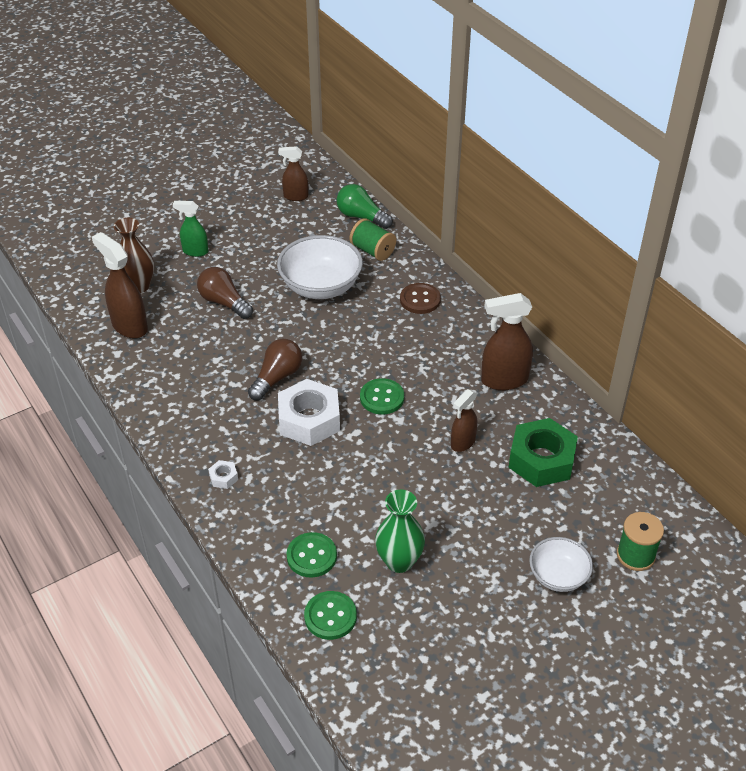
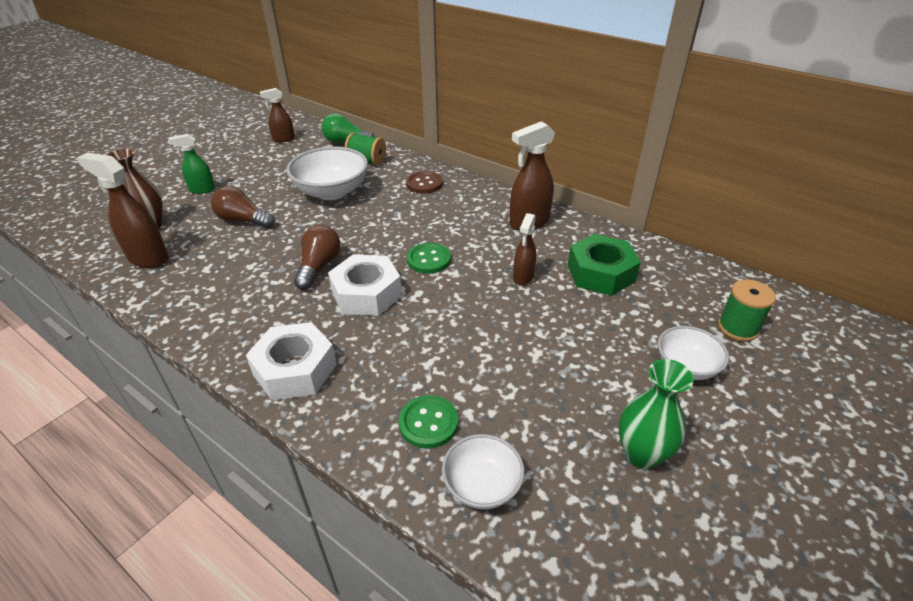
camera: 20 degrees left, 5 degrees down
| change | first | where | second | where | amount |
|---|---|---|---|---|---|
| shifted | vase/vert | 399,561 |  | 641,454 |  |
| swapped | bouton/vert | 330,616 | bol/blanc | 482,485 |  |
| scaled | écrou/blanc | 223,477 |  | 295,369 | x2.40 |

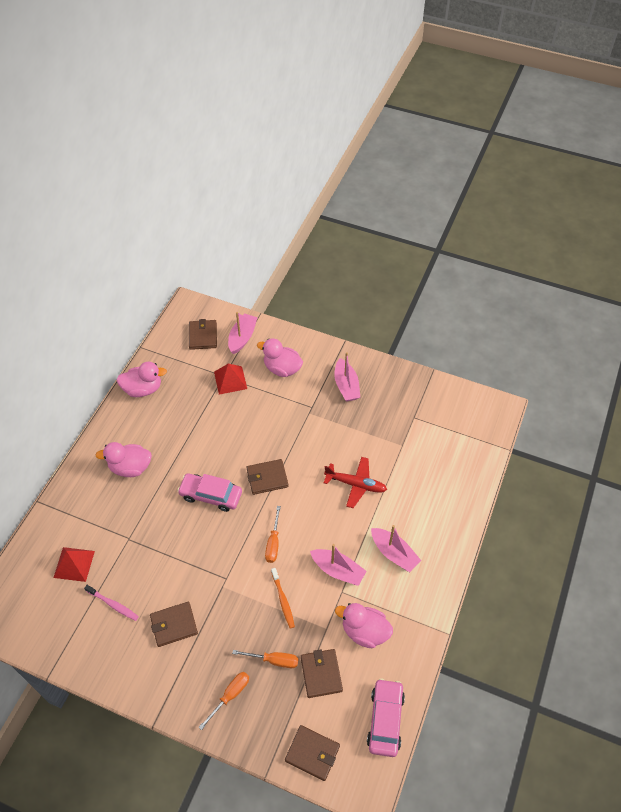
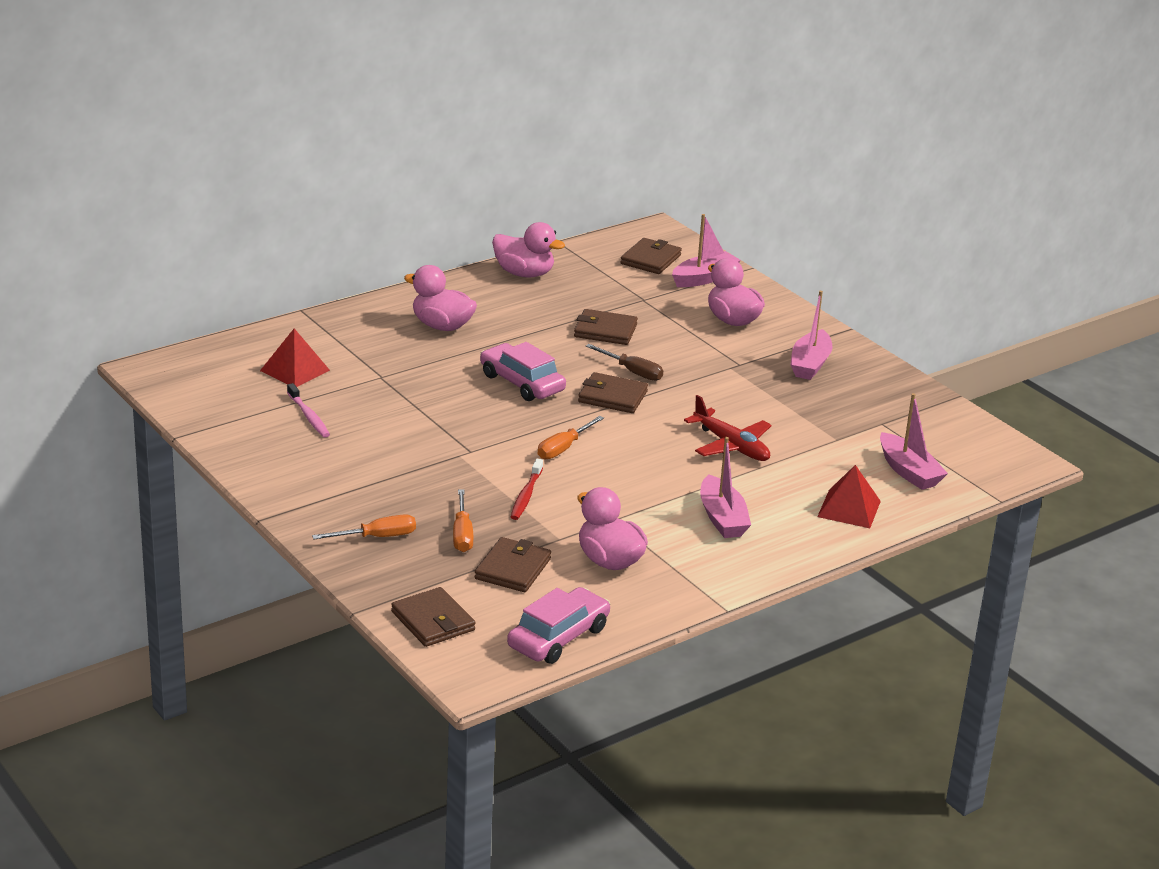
camera: 30 degrees right, 25 degrees down
| change | first | where | second | where | amount |
|---|---|---|---|---|---|
| new |  |  | tournevis/marron | 632,372 |  |
| shifted | portefeuille/marron | 174,625 |  | 605,331 |  |
| shifted | pyramide/rouge | 230,380 |  | 849,508 |  |
| shifted | bateau/rose | 338,570 |  | 908,471 |  |
| repainted | brosse à dents/orange | 283,600 | brosse à dents/rouge | 526,495 |  |
| rotated | tournevis/orange | 273,660 |  | 462,534 | 45 degrees clockwise |

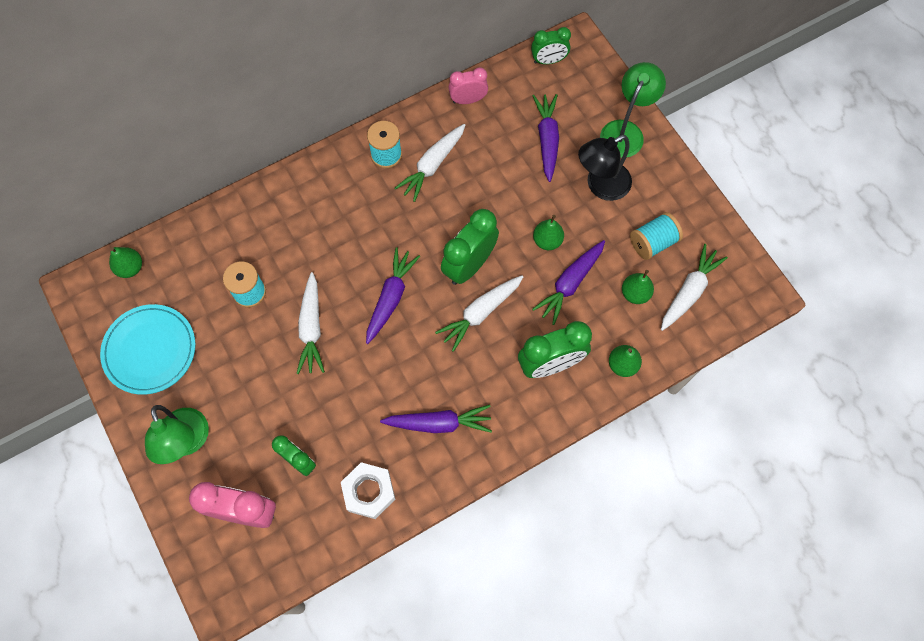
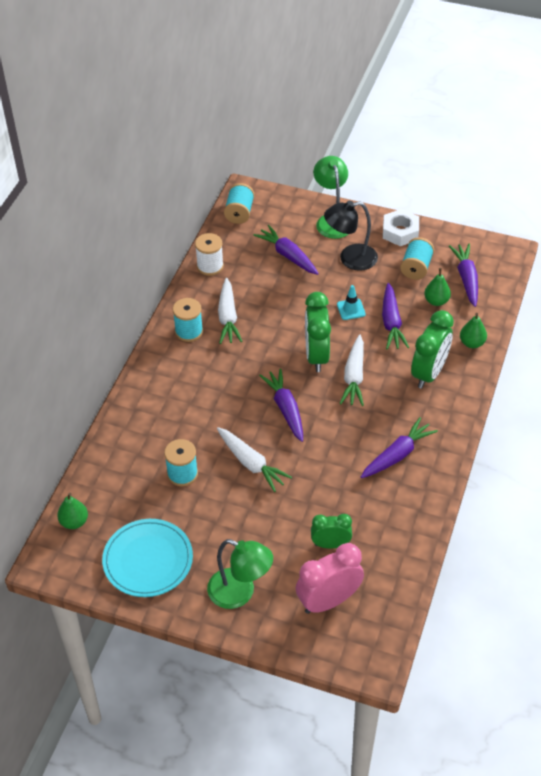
camera: 40 degrees left, 20 degrees down
| change | first | where | second | where | amount |
|---|---|---|---|---|---|
| shifted | écrou/blanc | 369,492 |  | 400,232 |  |
| swapped | réveil/rose | 468,100 | bobine/blanc | 210,266 |  |
| swapped | réveil/vert | 548,61 | bobine/turquoise | 239,213 |  |
| swapped | poire/vert | 547,241 | cône de chantier/turquoise | 351,309 |  |
| repainted | carotte/blanc | 689,291 | carotte/violet | 466,279 |  |
| rotated | lampe/noir | 600,186 |  | 350,259 | 60 degrees clockwise |

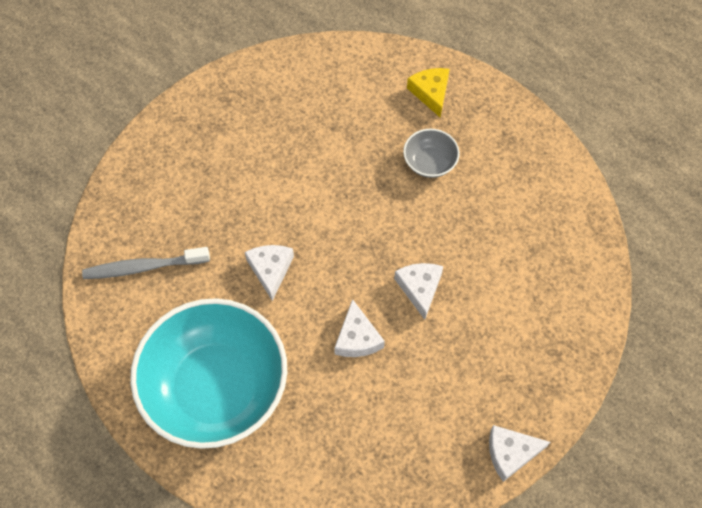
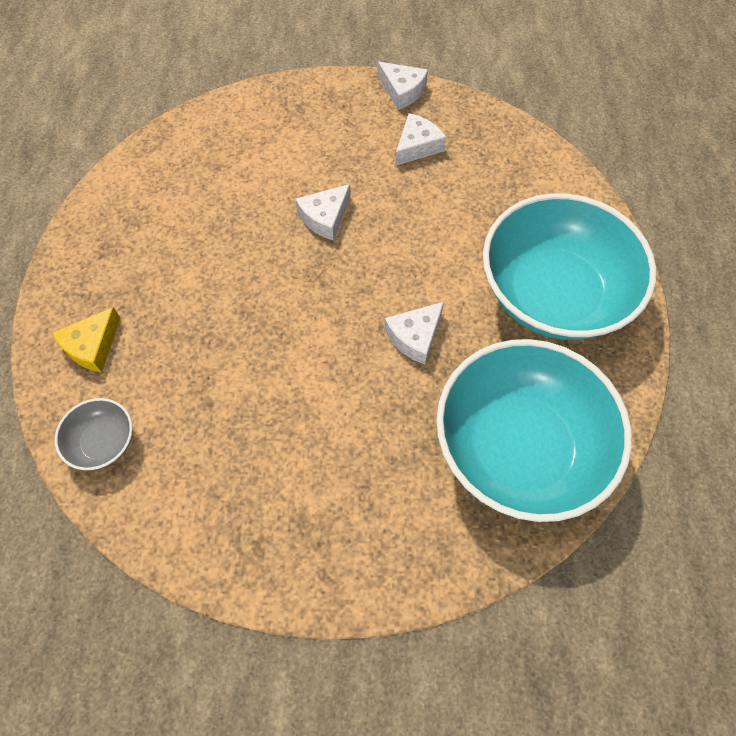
camera: 130 degrees left, 0 degrees up
| change | first | where | second | where | amount |
|---|---|---|---|---|---|
| shifted | fromage/blanc | 357,338 |  | 417,146 |  |
| shifted | bol/gris | 429,162 |  | 103,442 |  |
| swapped | brosse à dents/gris | 144,267 | bol/turquoise | 519,447 |  |

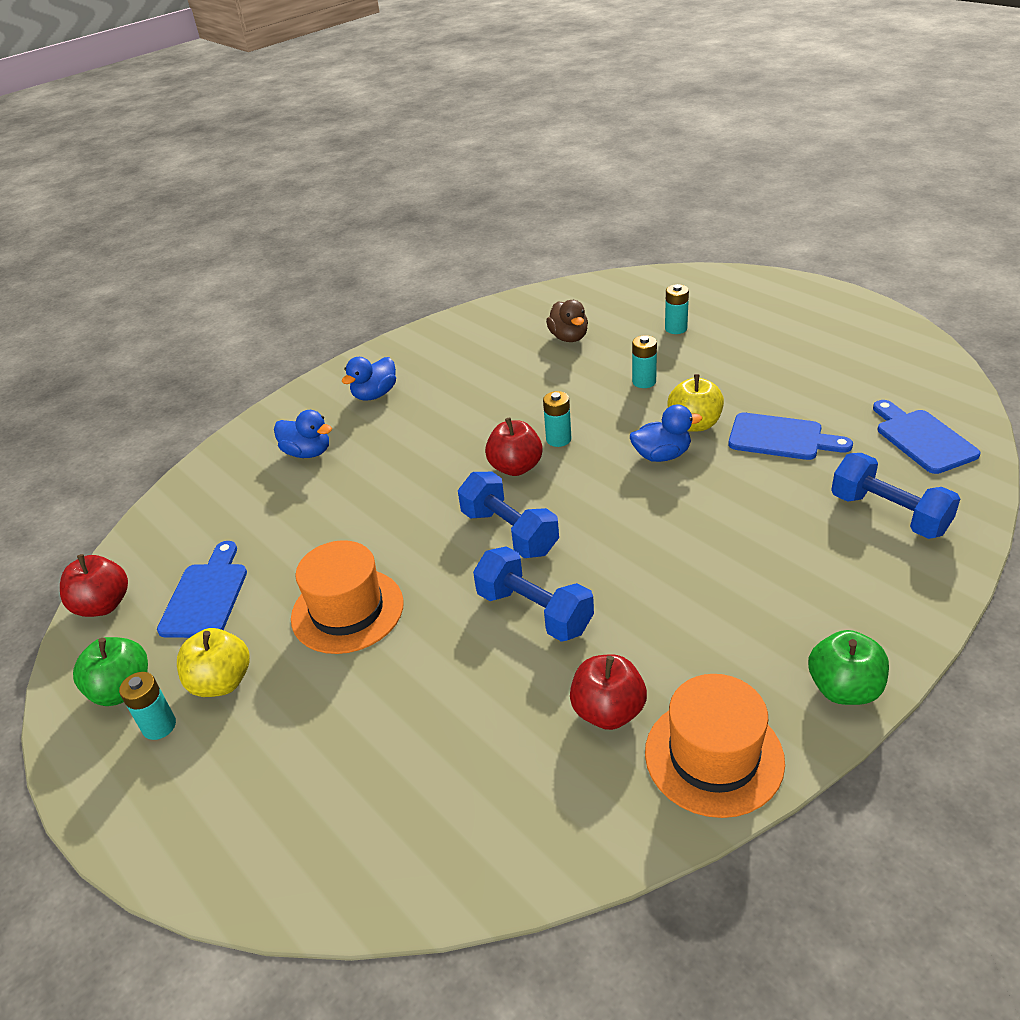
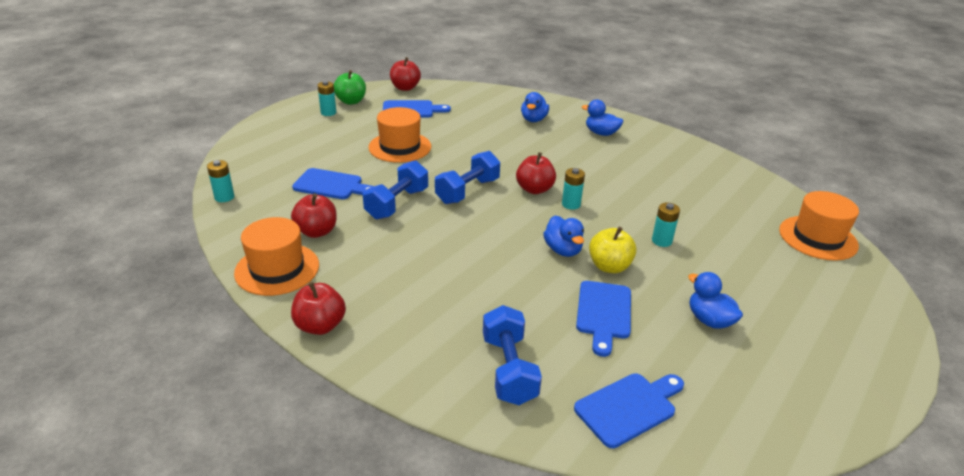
camera: 75 degrees right, 5 degrees down
| change | first | where | second | where | amount |
|---|---|---|---|---|---|
| gone | pomme/jaune | 221,682 |  |  |  |
| gone | canard/marron | 569,337 |  |  |  |
| new |  |  | planche à découper/bleu | 331,185 |  |
| new |  |  | canard/bleu | 709,320 |  |
| new |  |  | chapeau/orange | 818,238 |  |
| shifted | pile/turquoise | 676,328 |  | 224,197 |  |
| repainted | pomme/vert | 844,689 | pomme/rouge | 320,326 |  |
| rotated | haltère/bleu | 888,514 |  | 509,369 | 45 degrees counterclockwise |

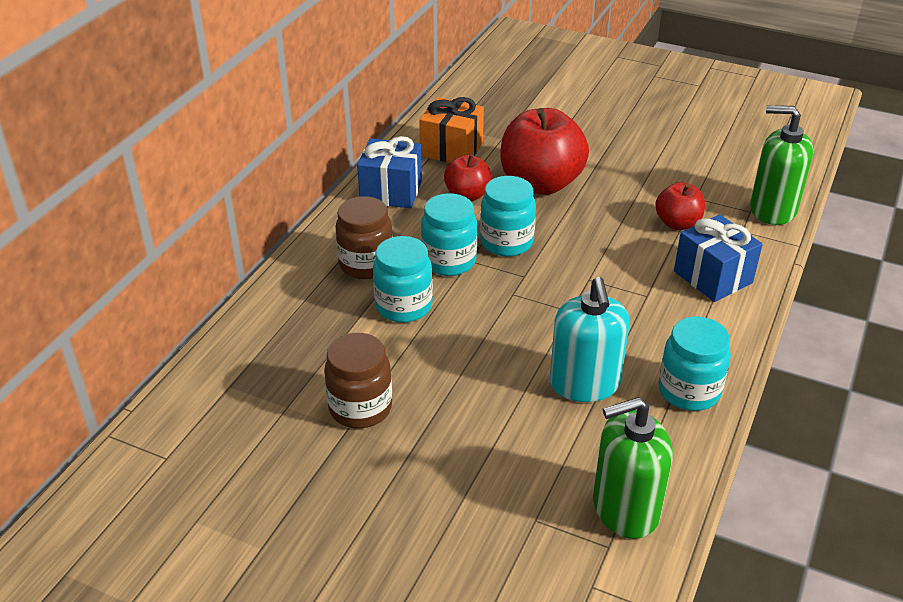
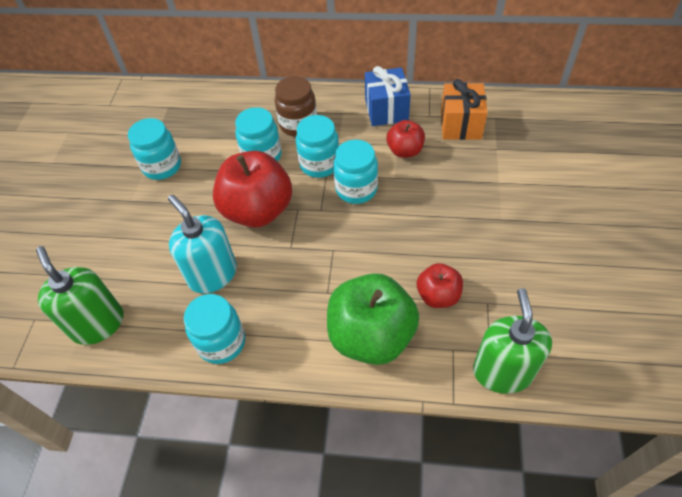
camera: 75 degrees right, 15 degrees up
| change | first | where | second | where | amount |
|---|---|---|---|---|---|
| shifted | pomme/rouge | 541,183 |  | 258,210 |  |
| swapped | cadeau/bleu | 713,277 | pomme/vert | 371,336 |  |
| repainted | bocal/marron | 360,408 | bocal/turquoise | 162,166 |  |
| rotated | distributeur de savon/turquoise | 584,384 |  | 212,274 | 75 degrees clockwise |

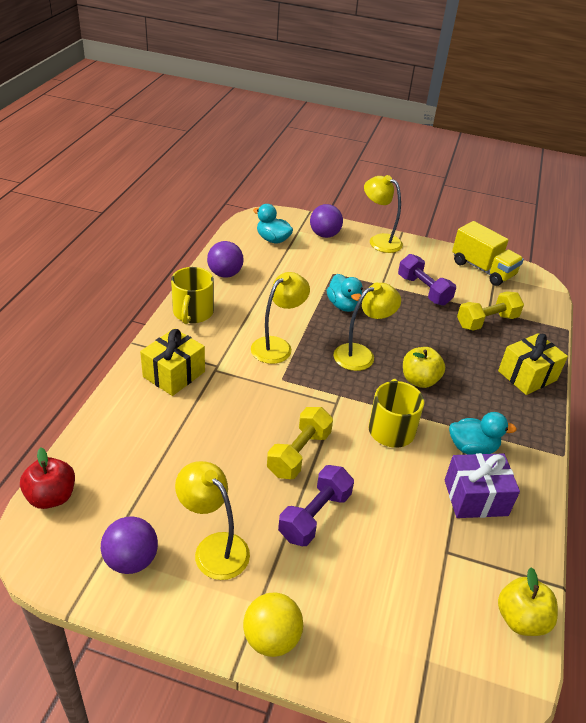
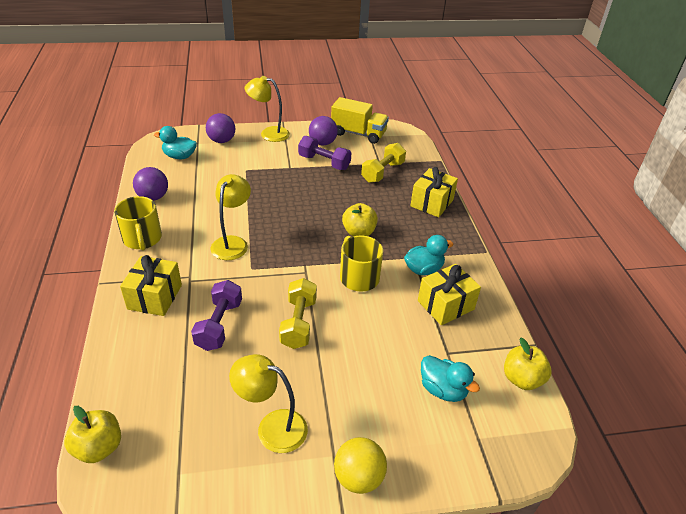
camera: 25 degrees left, 0 degrees up
| change | first | where | second | where | amount |
|---|---|---|---|---|---|
| gone | lampe/jaune | 361,354 |  |  |  |
| shifted | balle/violet | 131,560 |  | 322,143 |  |
| shifted | haltère/violet | 315,515 |  | 219,325 |  |
| shifted | canard/turquoise | 343,305 |  | 443,390 |  |
| repainted | pomme/rouge | 51,497 | pomme/jaune | 99,447 |  |
| repainted | cadeau/violet | 475,497 | cadeau/jaune | 445,305 |  |

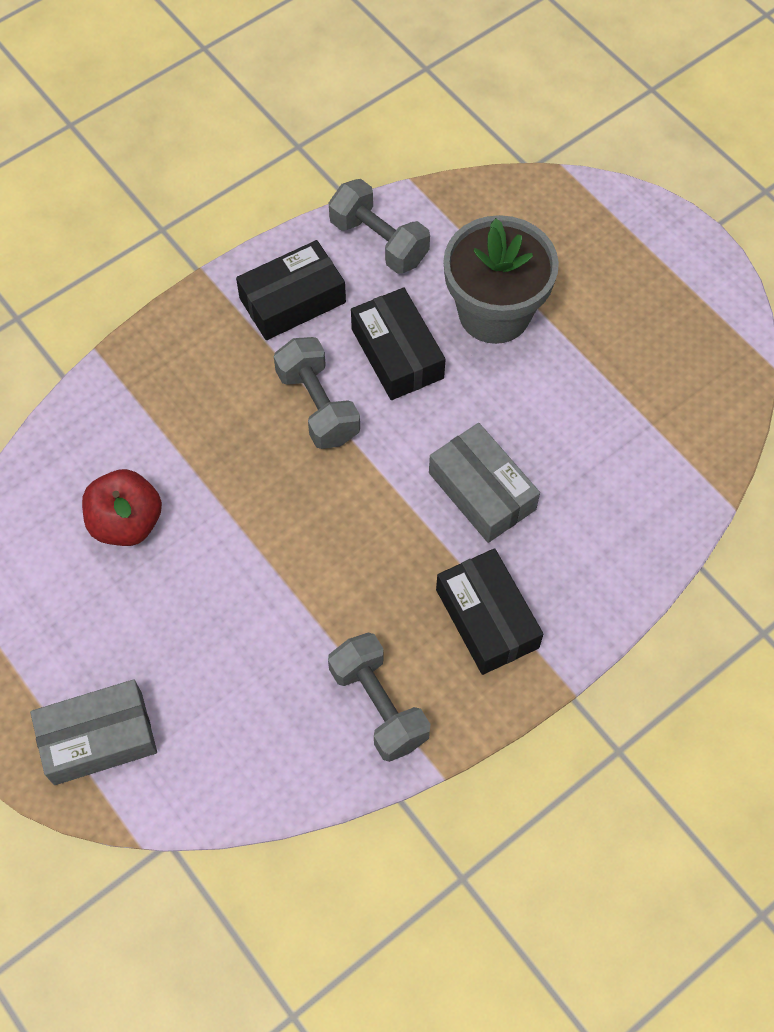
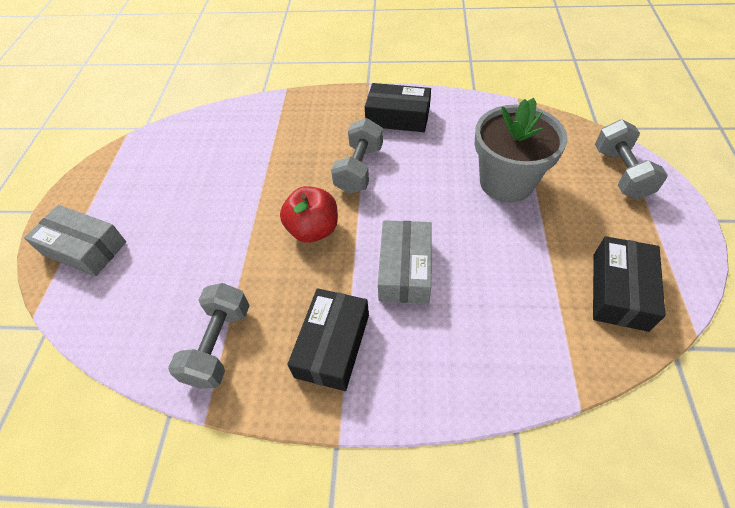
camera: 45 degrees right, 10 degrees down
| change | first | where | second | where | amount |
|---|---|---|---|---|---|
| shifted | pomme/rouge | 127,522 |  | 313,230 |  |
| shifted | haltère/gris | 379,241 |  | 620,173 |  |
| shifted | boîte/noir | 397,353 |  | 619,291 |  |

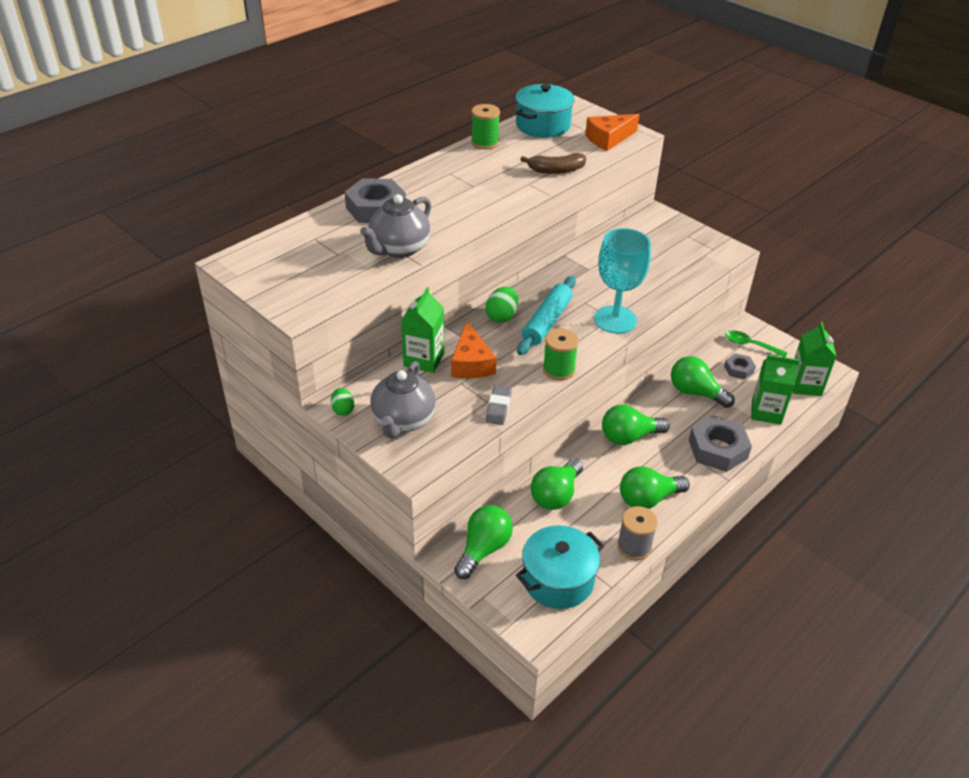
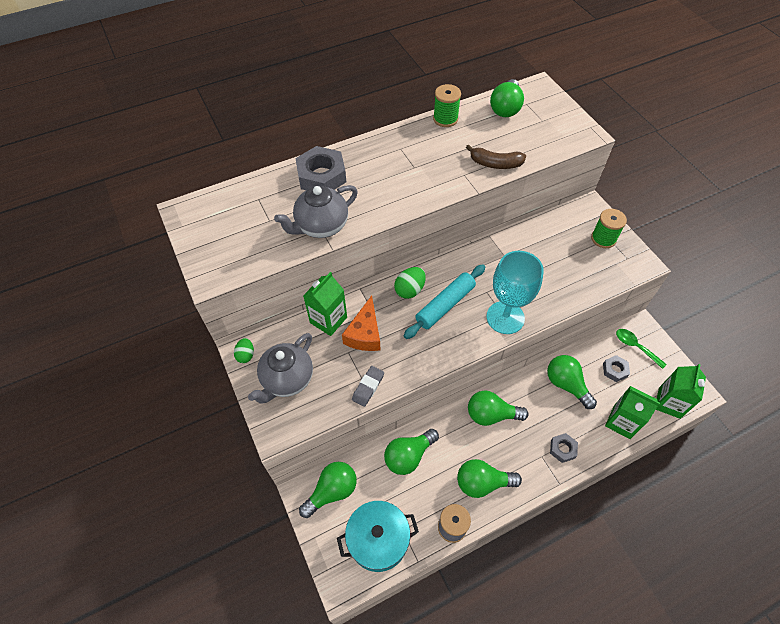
camera: 20 degrees right, 15 degrees up
| change | first | where | second | where | amount |
|---|---|---|---|---|---|
| gone | fromage/orange | 608,139 |  |  |  |
| shifted | bobine/vert | 558,370 |  | 603,238 |  |
| swapped | marmite/turquoise | 543,125 | ampoule/vert | 505,108 |  |
| scaled | écrou/gris | 717,449 |  | 562,449 | x0.54 |

